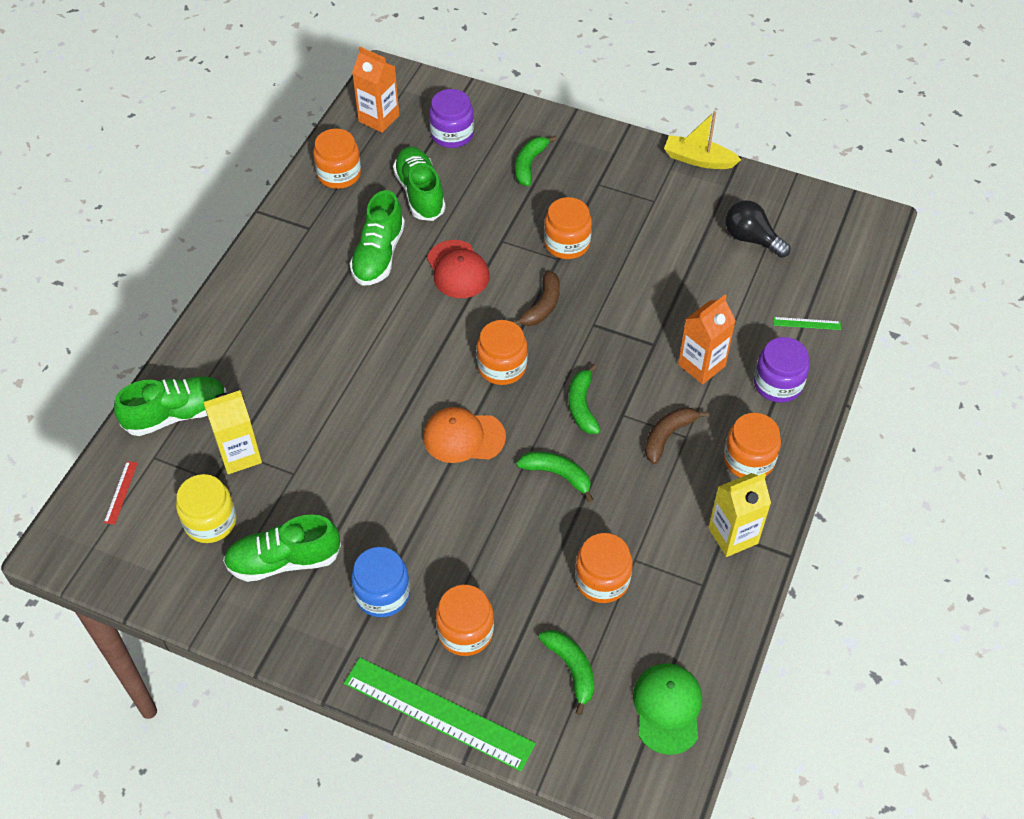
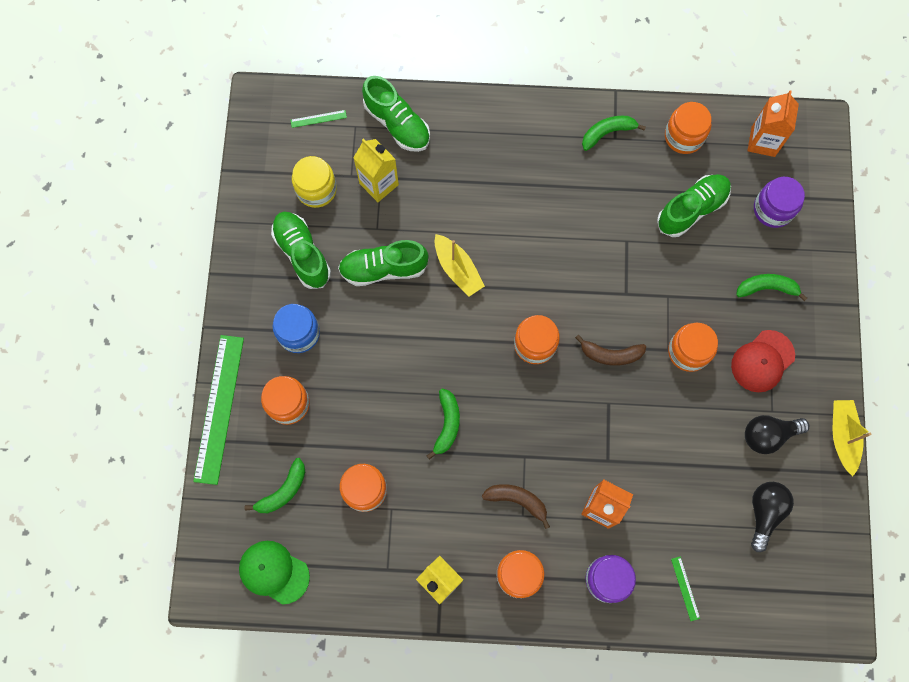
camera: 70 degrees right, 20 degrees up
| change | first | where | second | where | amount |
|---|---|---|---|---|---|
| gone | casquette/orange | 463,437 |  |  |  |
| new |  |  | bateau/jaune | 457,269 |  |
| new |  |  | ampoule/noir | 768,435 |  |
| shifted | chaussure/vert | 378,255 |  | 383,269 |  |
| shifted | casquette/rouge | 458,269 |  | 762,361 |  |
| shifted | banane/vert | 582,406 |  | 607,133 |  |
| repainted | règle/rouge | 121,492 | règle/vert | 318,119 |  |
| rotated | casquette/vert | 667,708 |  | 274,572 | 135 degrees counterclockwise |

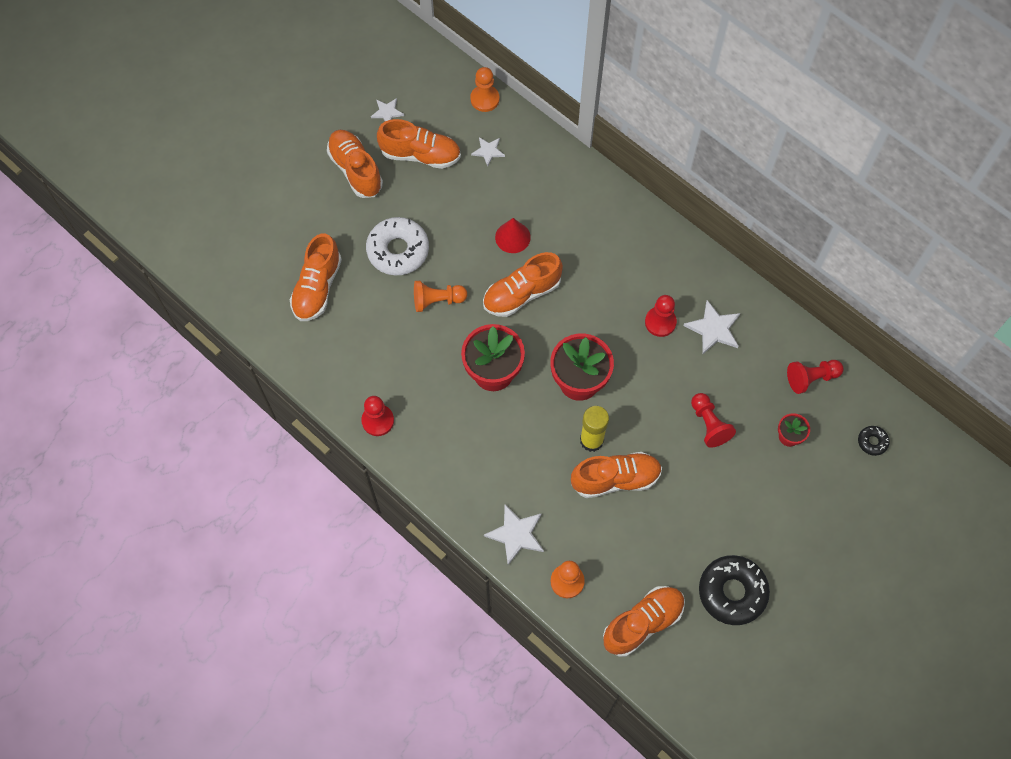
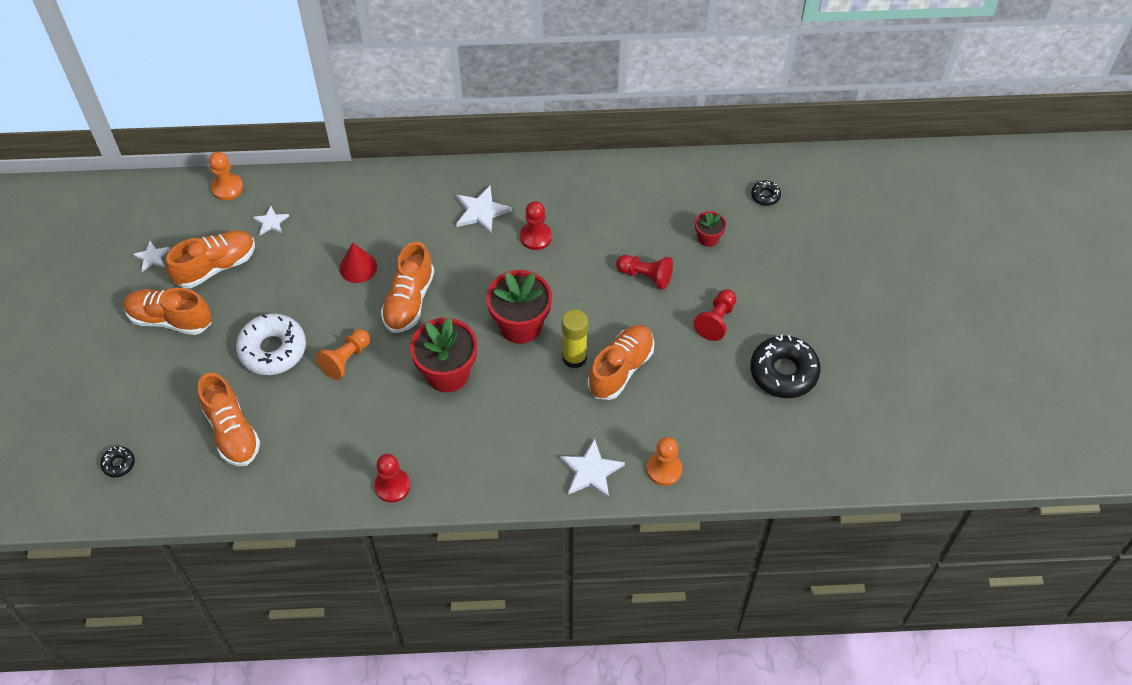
camera: 45 degrees left, 10 degrees down
| change | first | where | second | where | amount |
|---|---|---|---|---|---|
| gone | chaussure/orange | 642,623 |  |  |  |
| new |  |  | beignet/noir | 119,464 |  |
| shifted | étoile/blanc | 713,329 |  | 481,211 |  |
| shifted | pion/rouge | 811,378 |  | 716,320 |  |

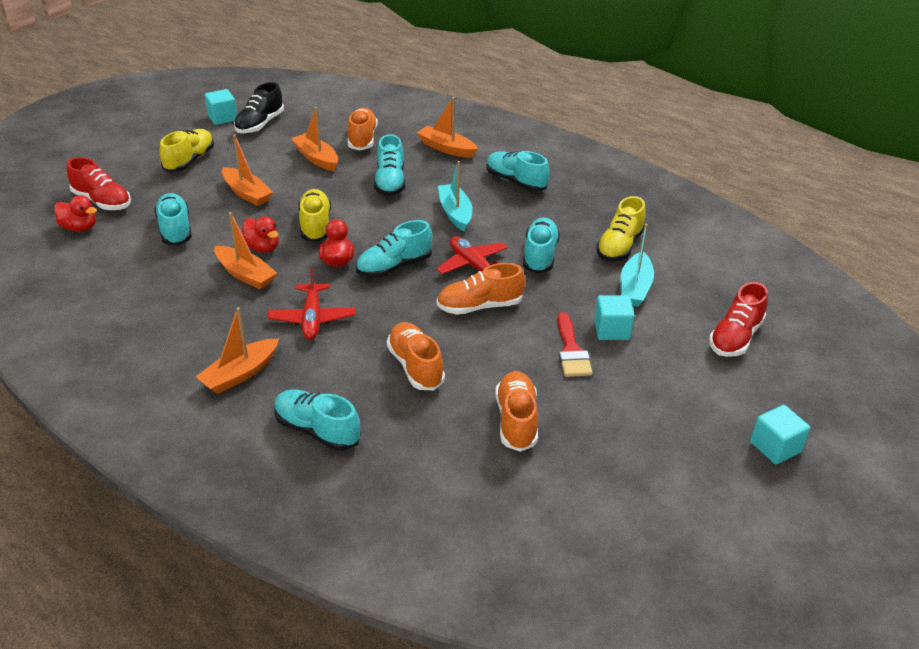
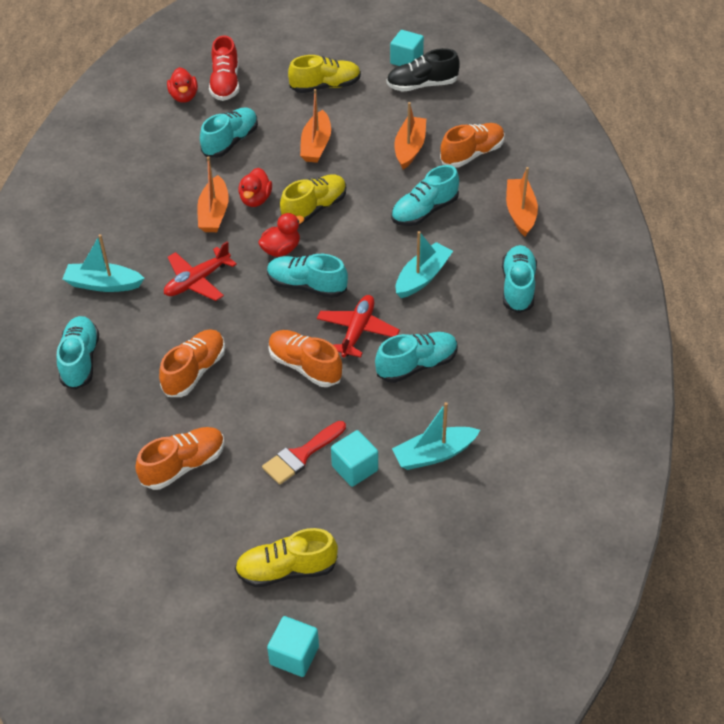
camera: 55 degrees right, 10 degrees up
| change | first | where | second | where | amount |
|---|---|---|---|---|---|
| gone | chaussure/rouge | 735,338 |  |  |  |
| shifted | chaussure/jaune | 619,247 |  | 286,570 |  |
| repainted | bateau/orange | 240,374 | bateau/turquoise | 103,284 |  |

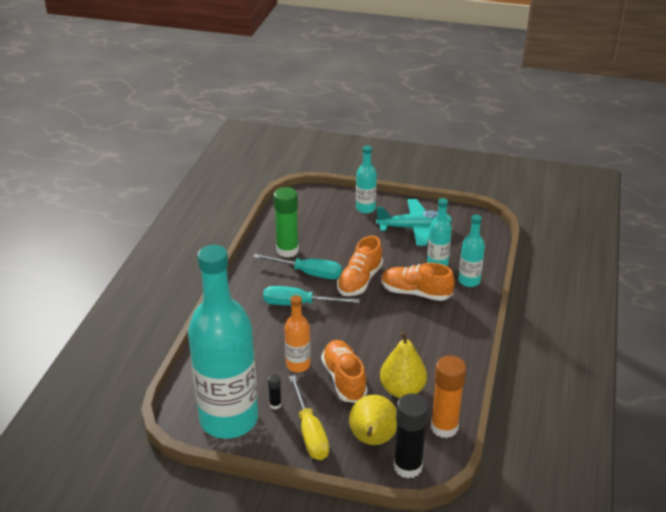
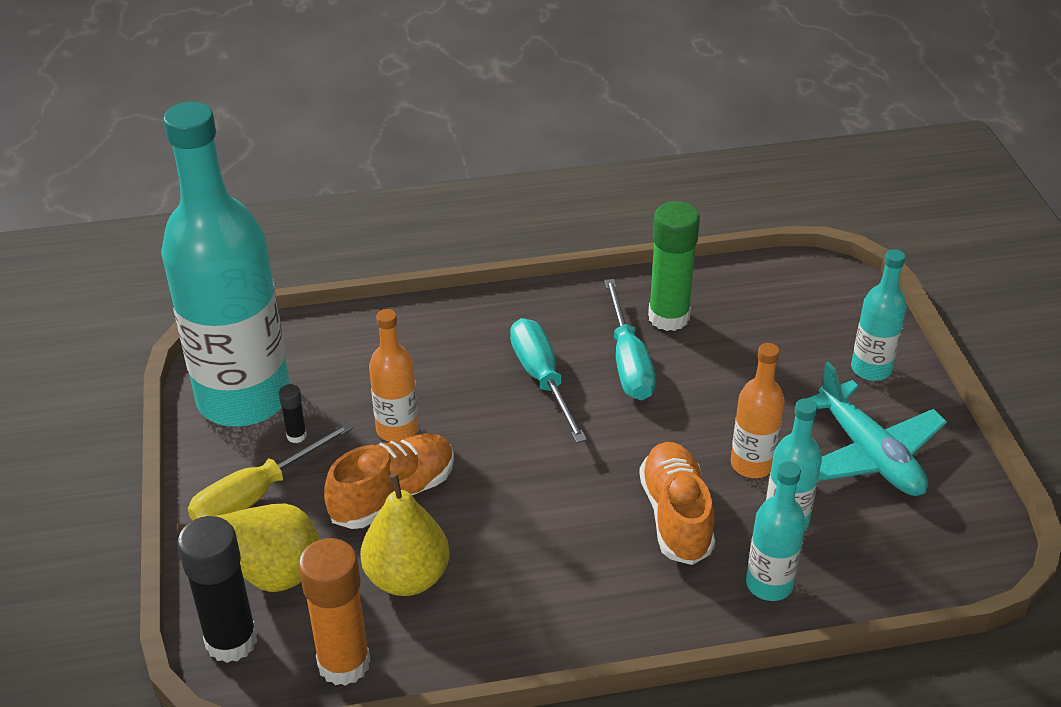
camera: 65 degrees right, 5 degrees up
| change | first | where | second | where | amount |
|---|---|---|---|---|---|
| gone | chaussure/orange | 359,281 |  |  |  |
| new |  |  | bouteille/orange | 752,464 |  |

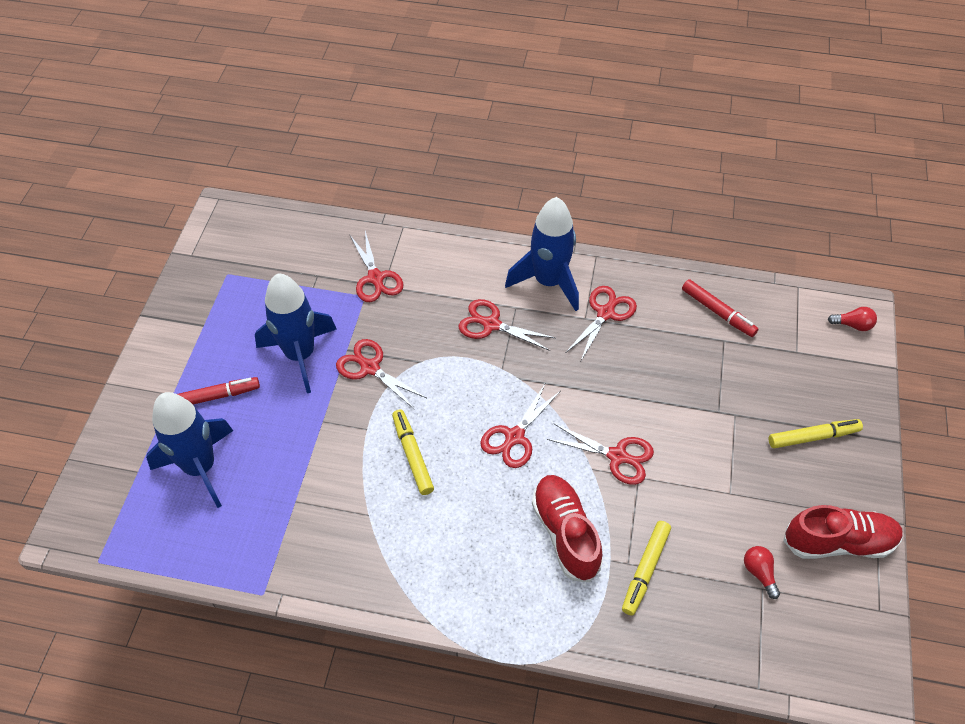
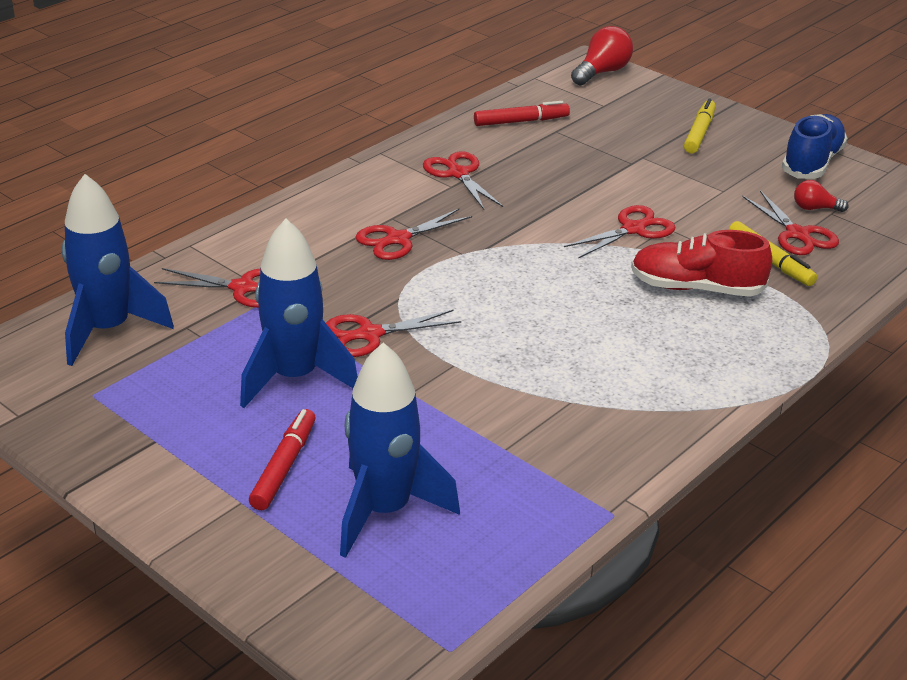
camera: 60 degrees left, 20 degrees down
| change | first | where | second | where | amount |
|---|---|---|---|---|---|
| gone | feutre/jaune | 412,455 |  |  |  |
| shifted | ciseaux/rouge | 514,437 |  | 797,234 |  |
| shifted | fusée/bleu | 548,282 |  | 108,330 |  |
| repainted | chaussure/rouge | 838,542 | chaussure/bleu | 812,163 |  |
| scaled | ampoule/rouge | 852,325 |  | 602,72 | x1.73 |

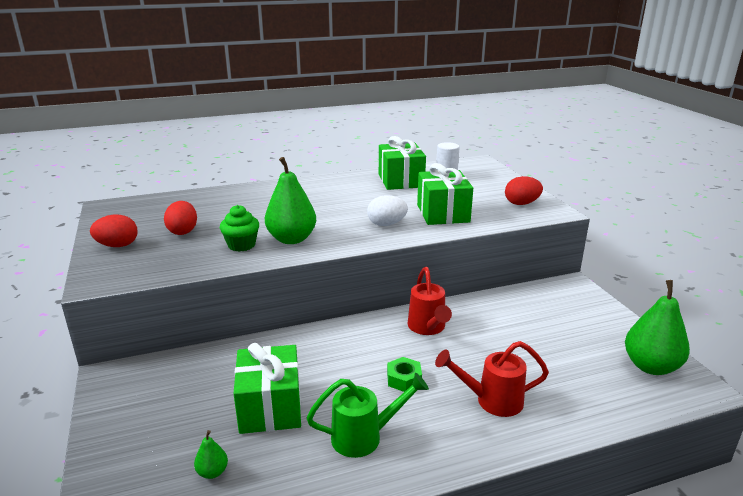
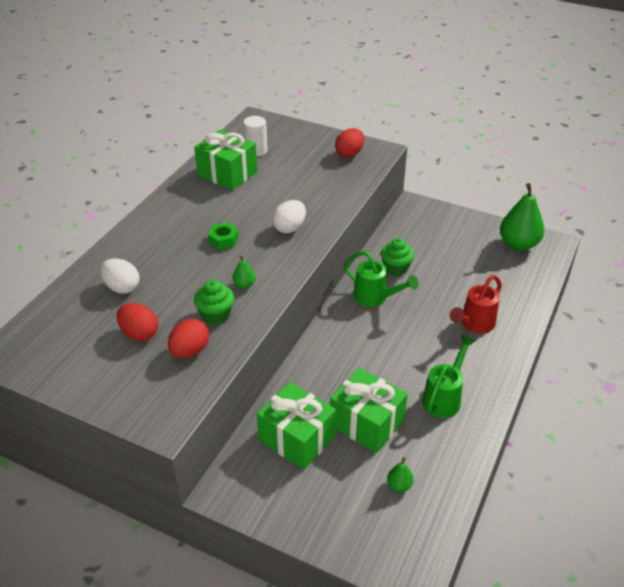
camera: 45 degrees left, 15 degrees up
| change | first | where | second | where | amount |
|---|---|---|---|---|---|
| new |  |  | œuf/blanc | 122,287 |  |
| new |  |  | muffin/vert | 396,268 |  |
| shifted | œuf/rouge | 117,245 |  | 190,351 |  |
| shifted | écrou/vert | 404,379 |  | 223,240 |  |
| shifted | cadeau/vert | 443,213 |  | 297,438 |  |
| repainted | arrosoir/rouge | 428,328 | arrosoir/vert | 375,298 |  |
| scaled | poire/vert | 291,239 |  | 244,285 | x0.45 |

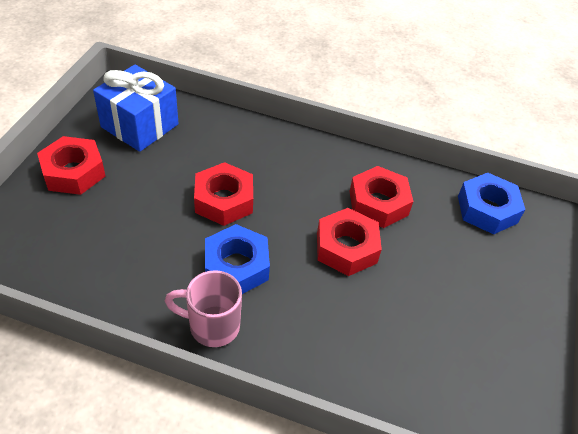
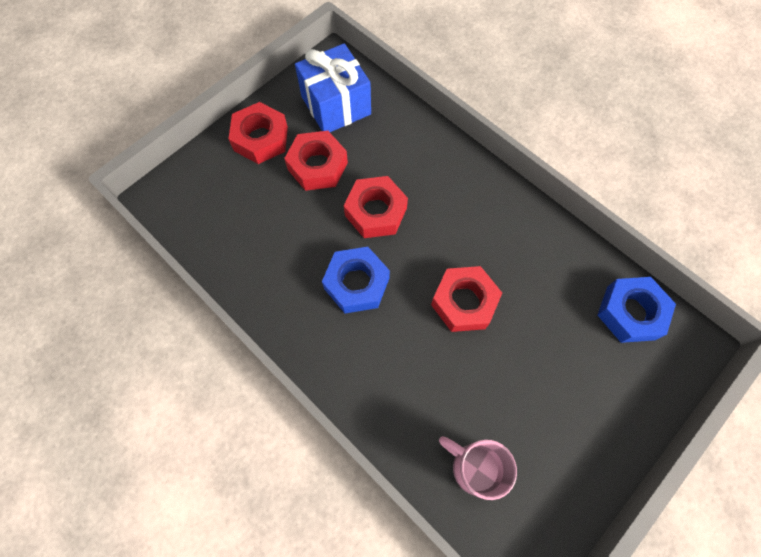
camera: 30 degrees right, 20 degrees up
| change | first | where | second | where | amount |
|---|---|---|---|---|---|
| shifted | tasse/rose | 212,326 |  | 474,467 |  |
| shifted | écrou/rouge | 378,203 |  | 317,166 |  |

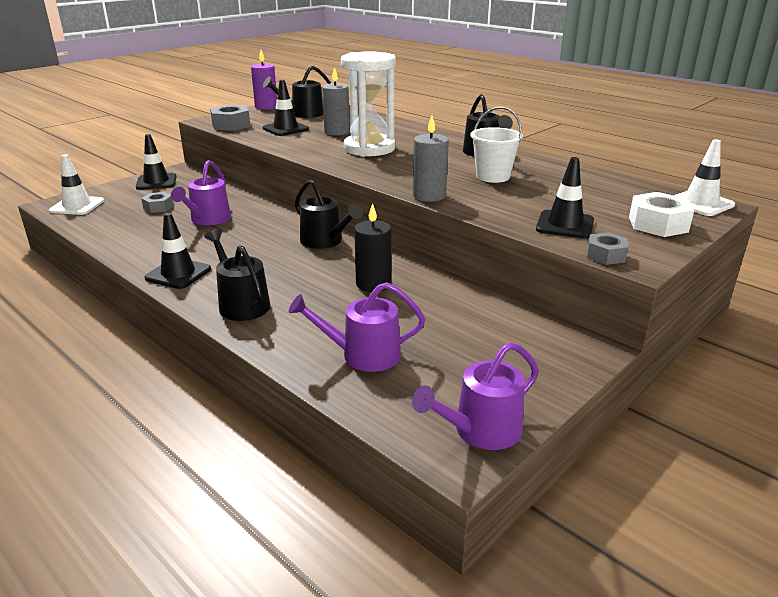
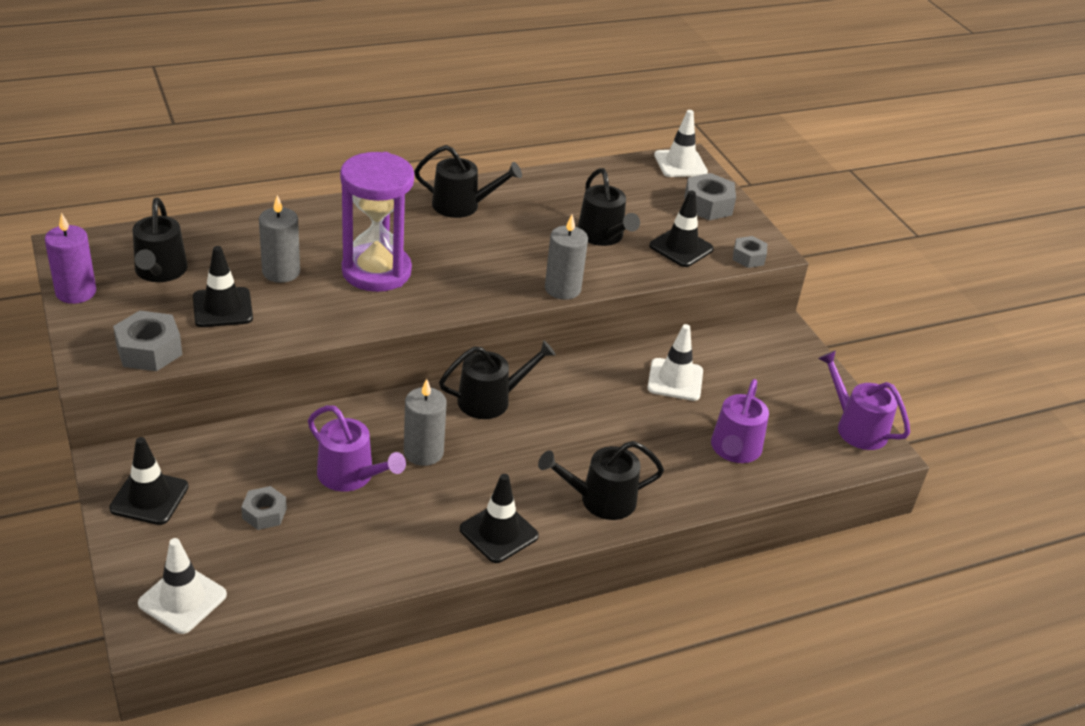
camera: 70 degrees left, 10 degrees up
| change | first | where | second | where | amount |
|---|---|---|---|---|---|
| gone | bougie/noir | 373,284 |  |  |  |
| gone | seau/blanc | 493,176 |  |  |  |
| new |  |  | bougie/gris | 423,452 |  |
| new |  |  | arrosoir/noir | 603,236 |  |
| new |  |  | cône de chantier/blanc | 675,380 |  |
| repainted | sablier/blanc | 369,148 | sablier/violet | 376,271 |  |
| repainted | écrou/blanc | 658,224 | écrou/gris | 708,205 |  |
| rotated | arrosoir/violet | 481,430 |  | 857,427 | 150 degrees clockwise |

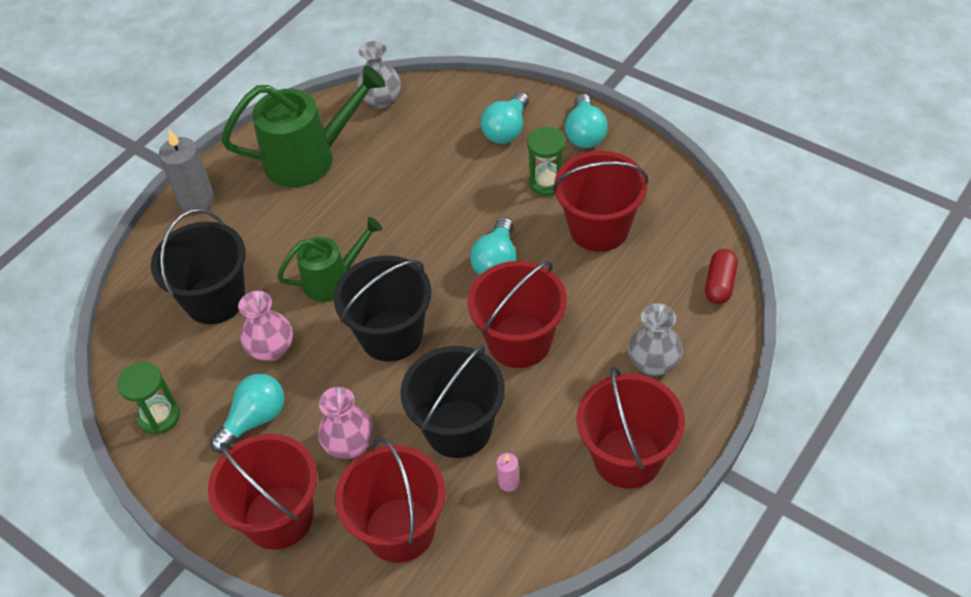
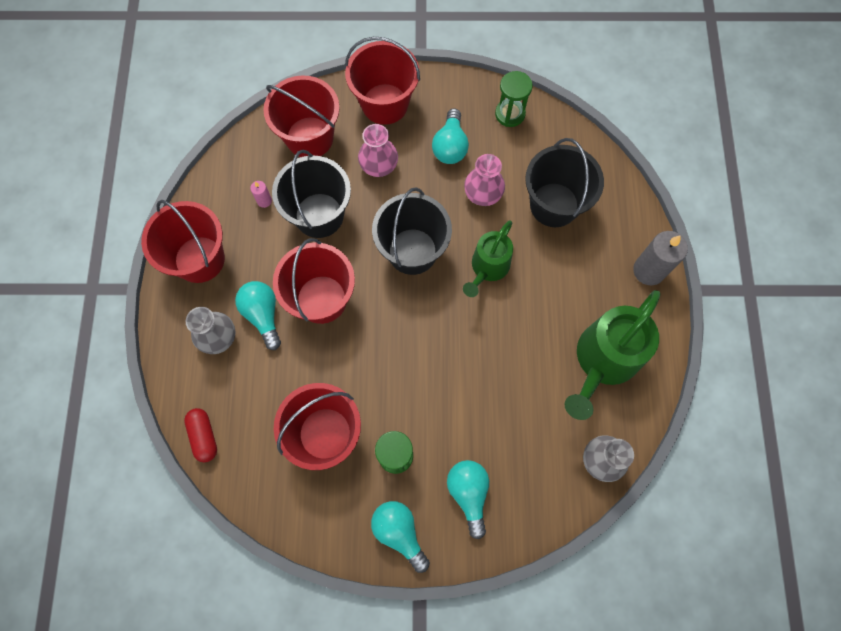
camera: 140 degrees right, 20 degrees up
| change | first | where | second | where | amount |
|---|---|---|---|---|---|
| shifted | ampoule/turquoise | 496,262 |  | 263,315 |  |

